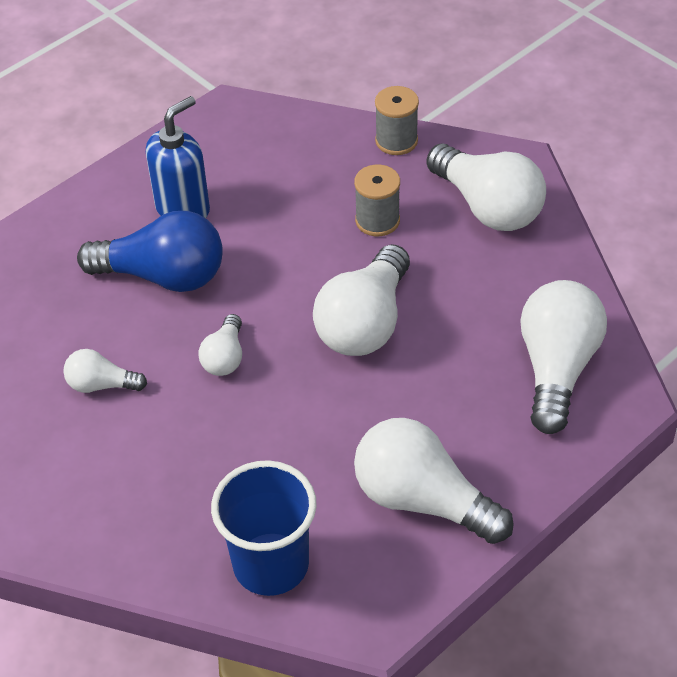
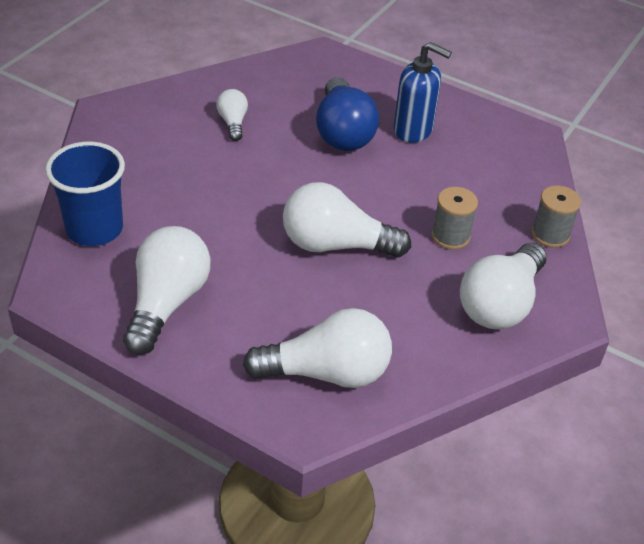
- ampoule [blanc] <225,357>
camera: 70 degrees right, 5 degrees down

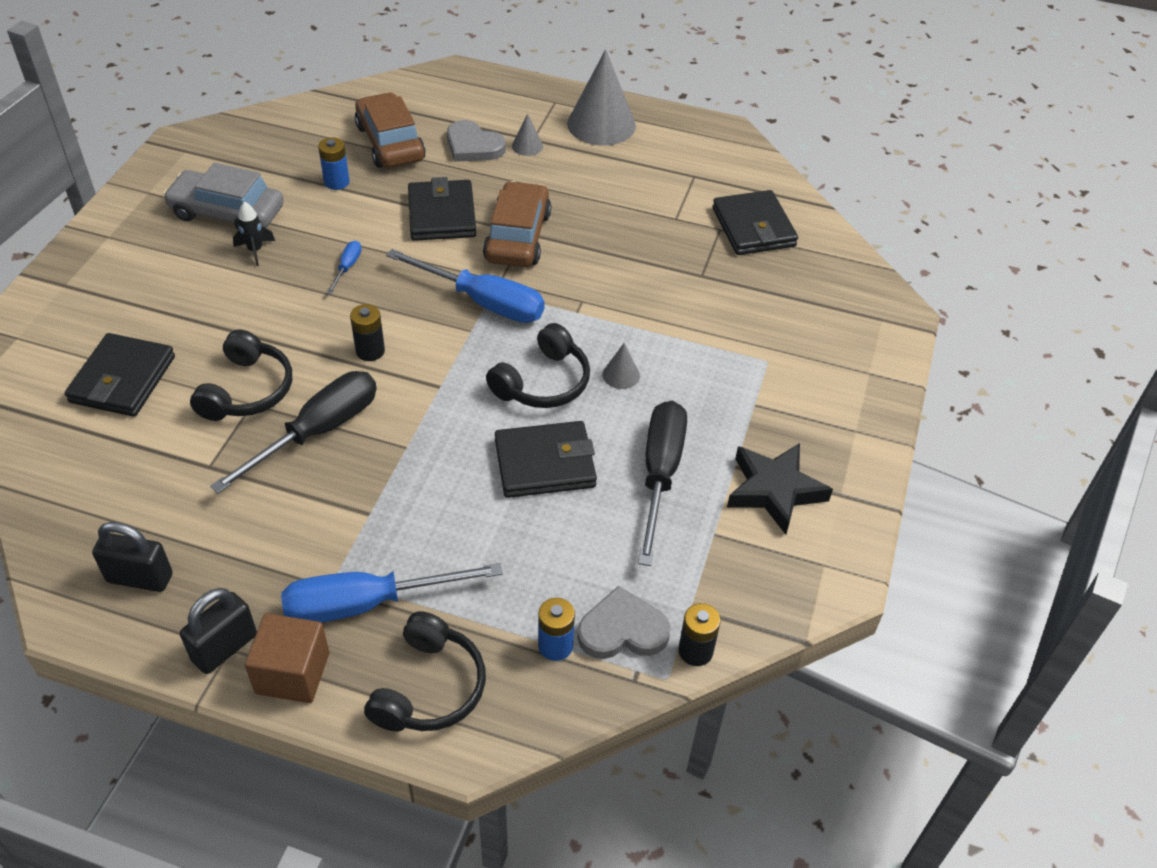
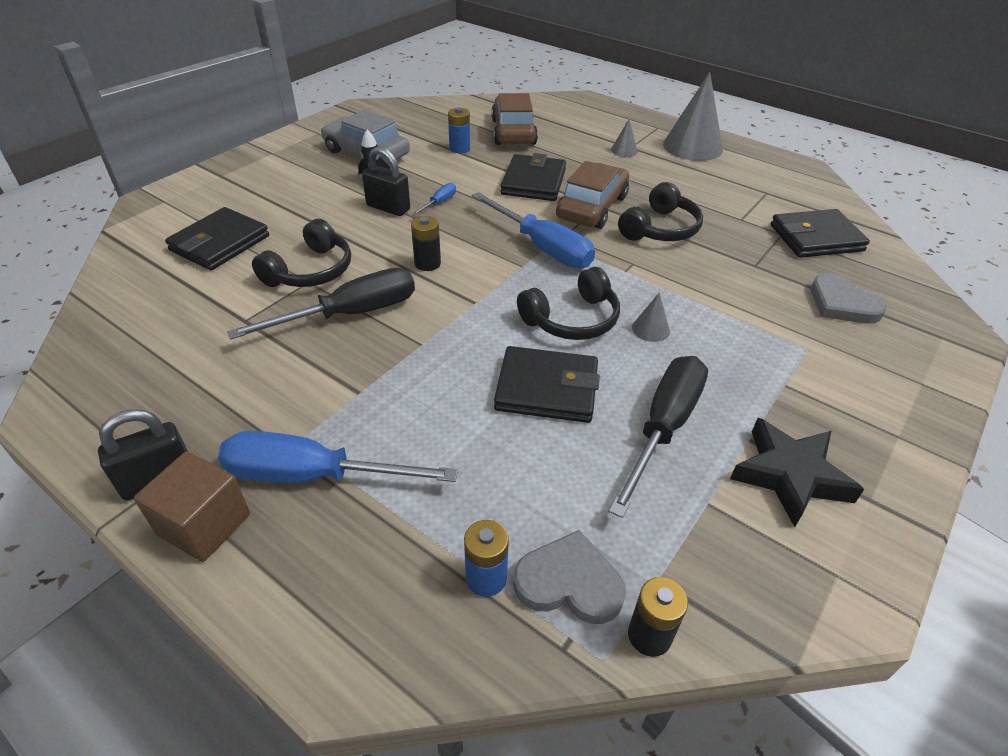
~ cadenas [noir] <140,578> to <388,208>
~ casque audio [noir] <429,687> to <660,229>
~ portefeuille [noir] <753,227> = <816,238> 75 degrees clockwise
~ cœur [gris] <473,146> to <842,304>
camera: 20 degrees right, 5 degrees down

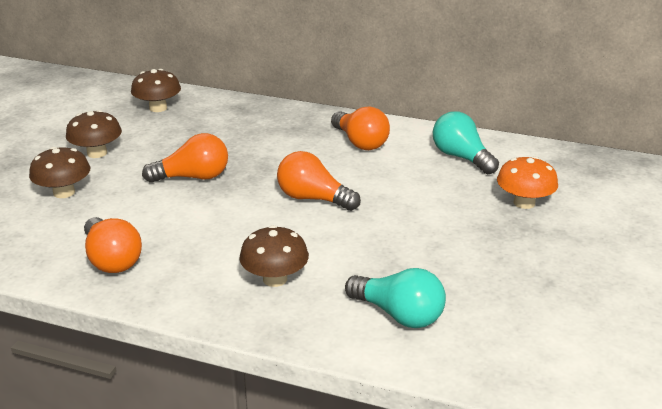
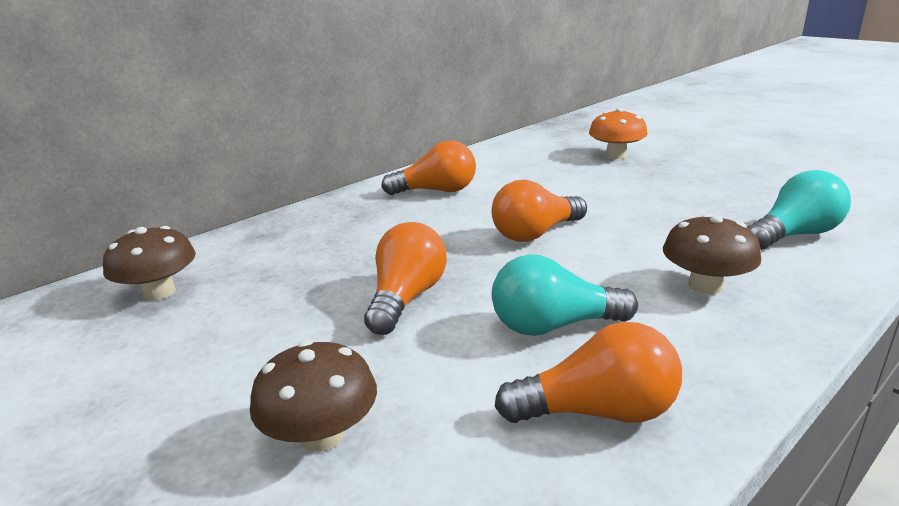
~ ampoule [turquoise] <461,157> to <553,326>
- champignon [marron] <97,153>
camera: 60 degrees left, 5 degrees down

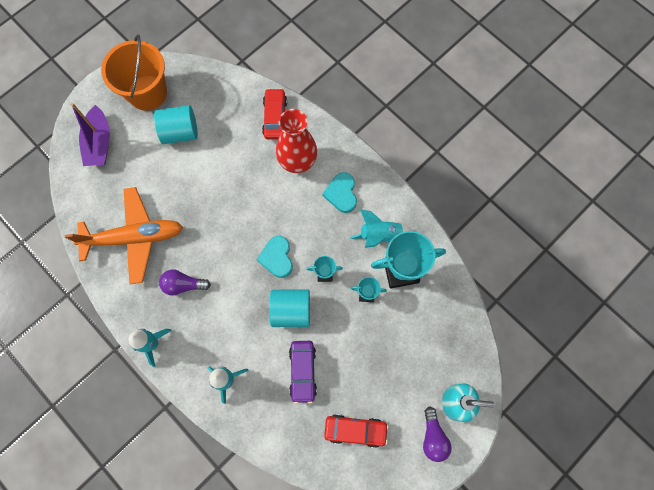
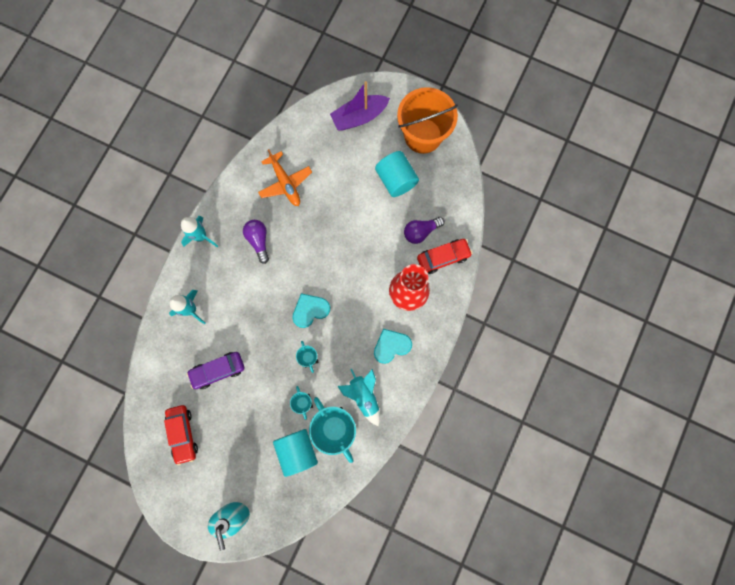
~ avion [orange] <134,237> = <285,183> x0.63
~ cylindre [turquoise] <291,311> to <297,450>
~ ampoule [violet] <433,437> to <421,232>
camera: 70 degrees right, 5 degrees up

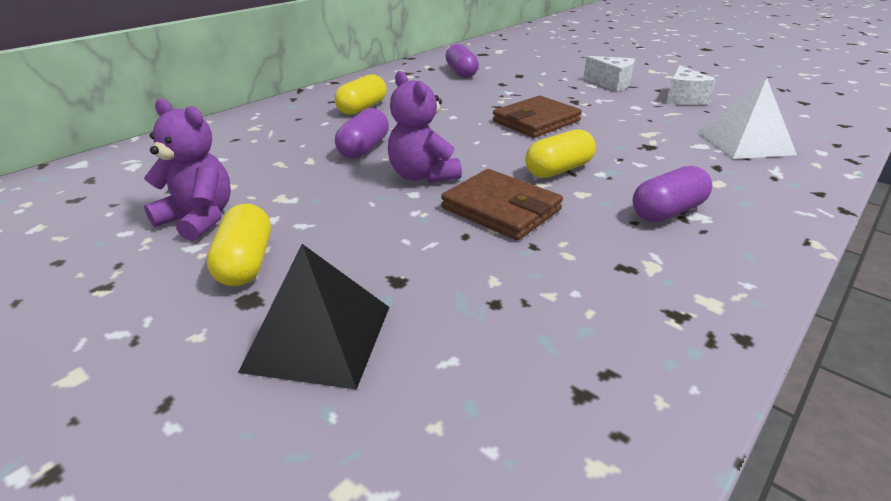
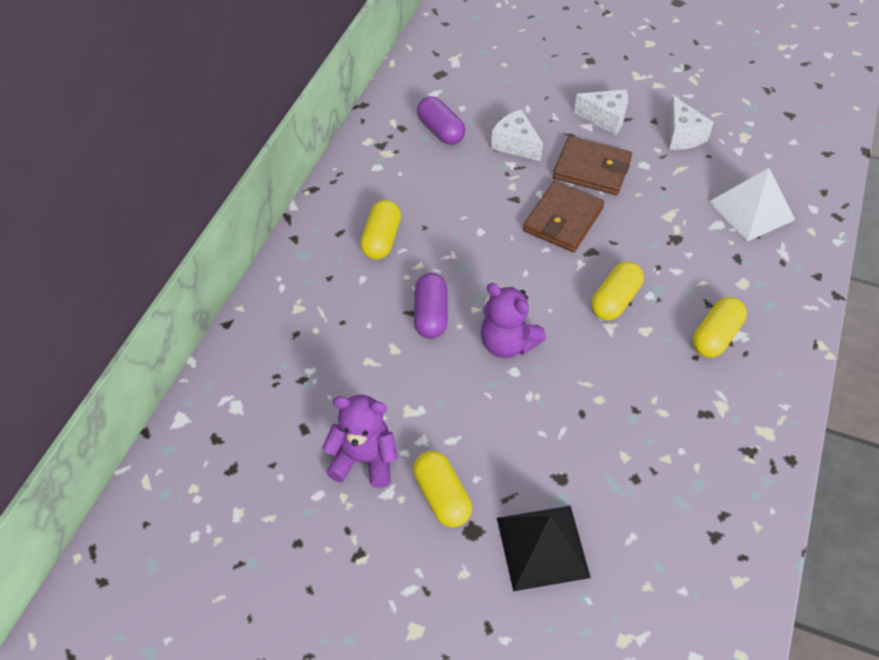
+ fromage [blanc] <515,145>
~ portefeuille [marron] <501,209> to <592,169>
~ gélule [violet] <667,211> to gélule [jaune] <715,336>
camera: 20 degrees left, 20 degrees up

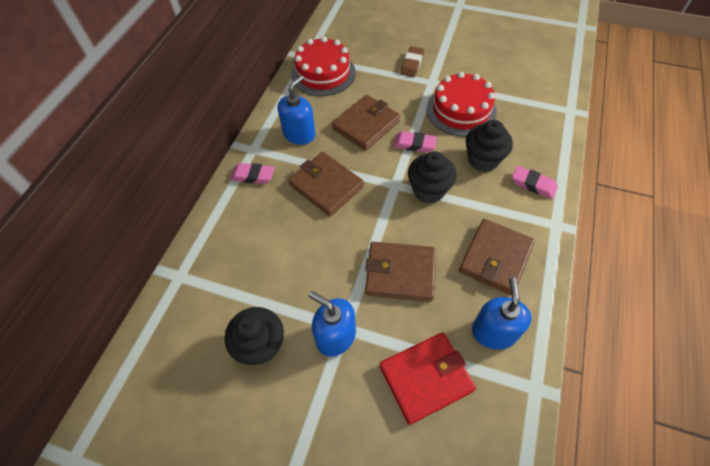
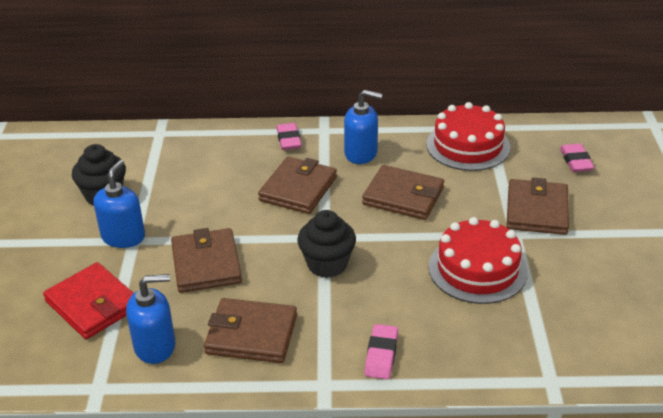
~ gomme [marron] <412,64> to portefeuille [marron] <536,211>
~ gomme [rose] <414,144> to <576,161>
- muffin [noir] <483,160>
camera: 70 degrees right, 20 degrees down

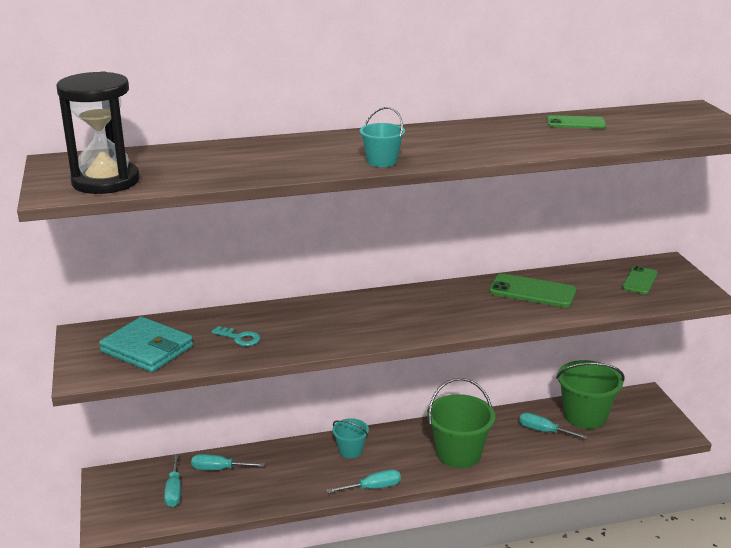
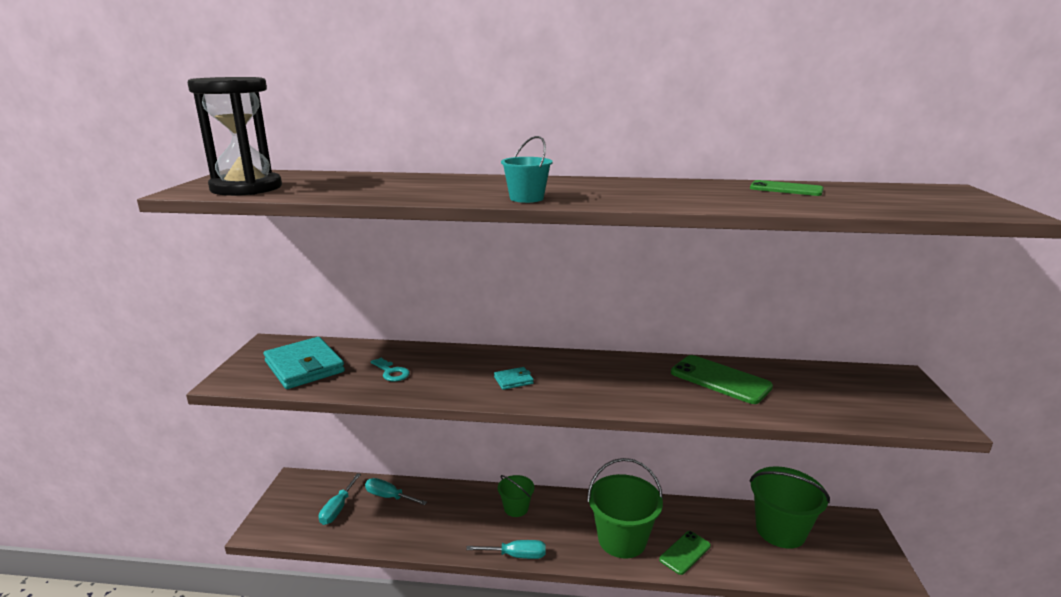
+ portefeuille [turquoise] <513,380>
~ seau [turquoise] <350,450> to seau [vert] <516,508>
~ téléphone [vert] <640,281> to <685,552>
- tournevis [turquoise] <544,431>
camera: 20 degrees right, 5 degrees down

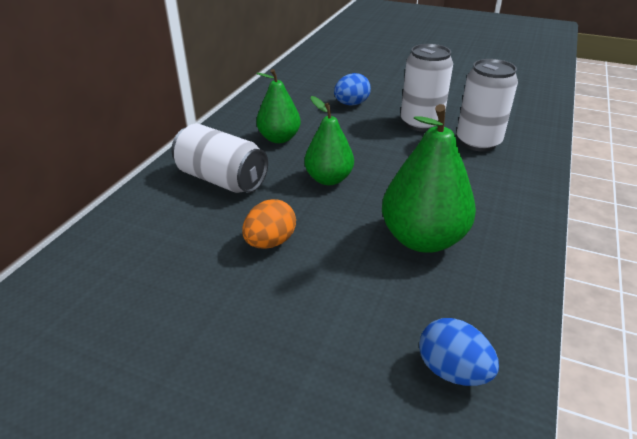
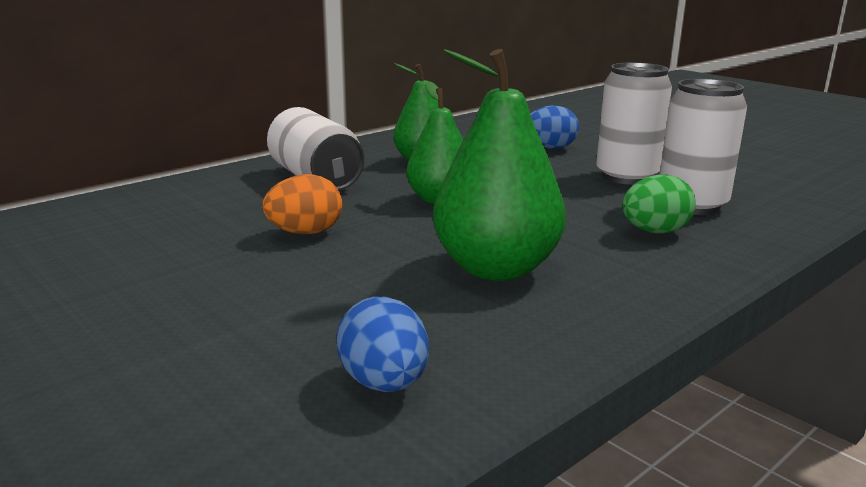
+ œuf [vert] <654,232>
camera: 25 degrees right, 15 degrees down

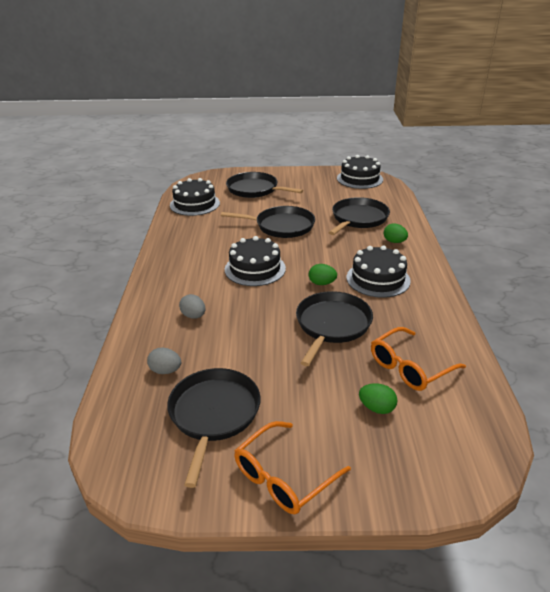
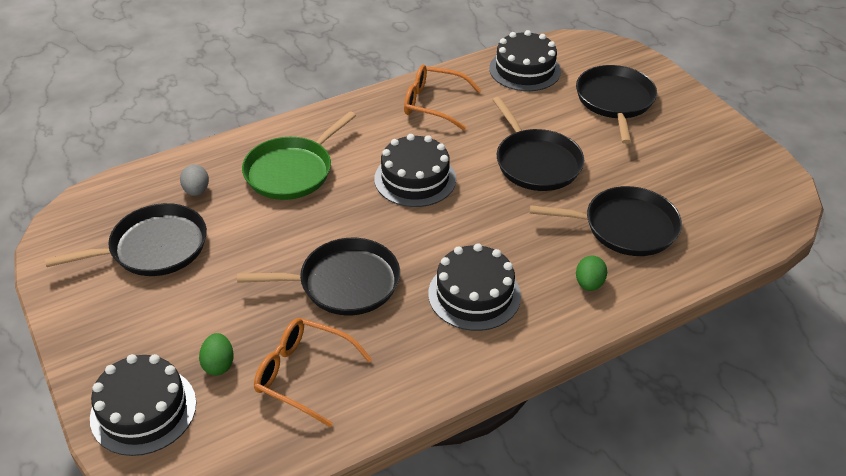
~ gâteau [noir] <359,179> to <143,410>
~ œuf [gris] <193,316> to poêle [vert] <292,171>
~ lunettes [orange] <283,477> to <433,104>
- œuf [vert] <322,283>
camera: 60 degrees right, 10 degrees up

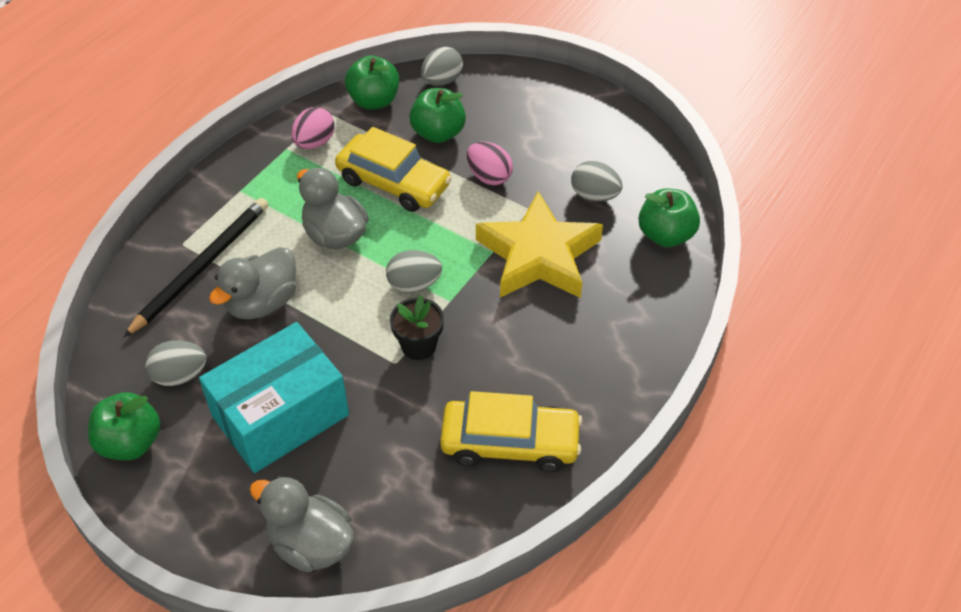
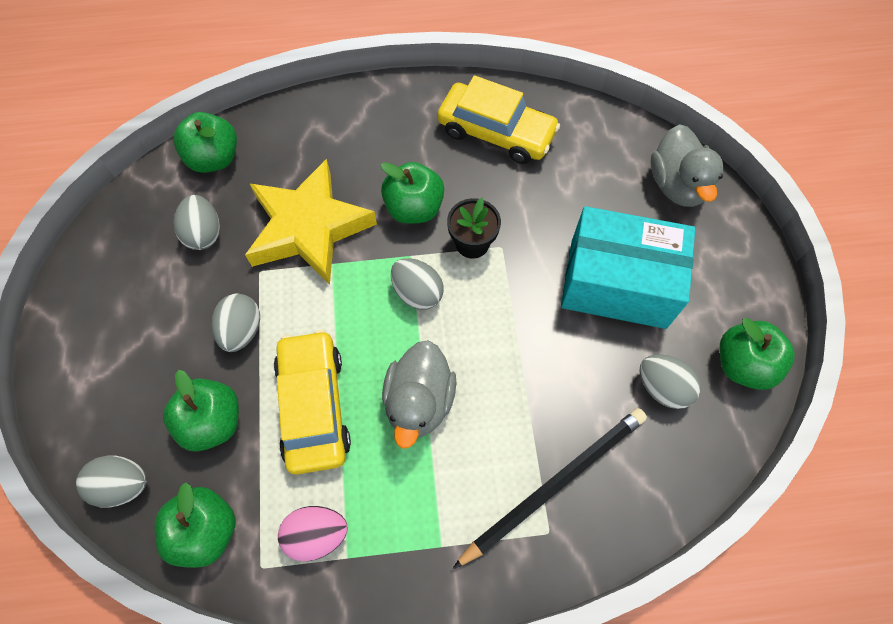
~ œuf [rose] <489,176> to œuf [gris] <242,330>
+ pomme [vert] <414,208>
~ voiture [jaune] <510,443> = <496,132> 150 degrees clockwise
~ crayon [noir] <202,267> = <555,484> 150 degrees clockwise
- canard [gris] <262,302>
camera: 130 degrees left, 15 degrees up

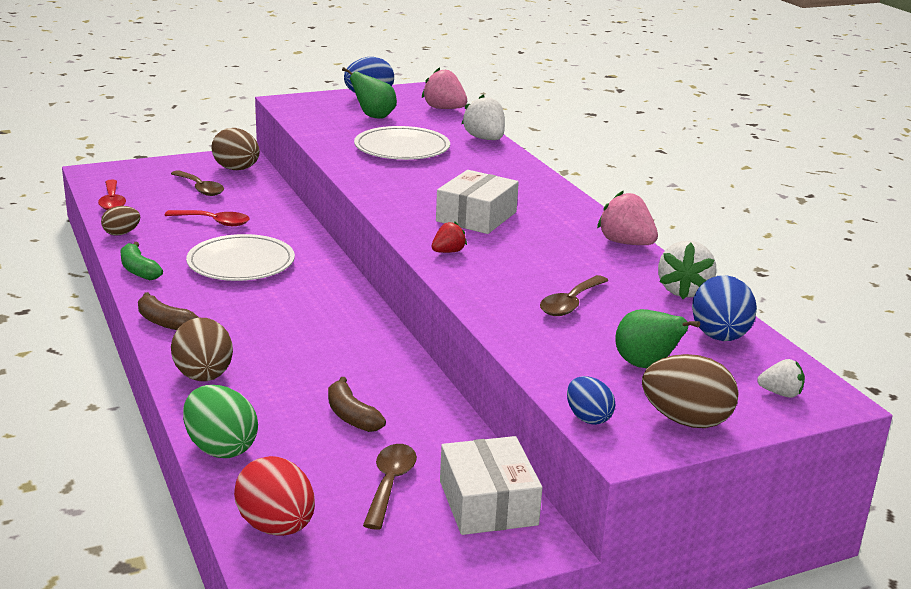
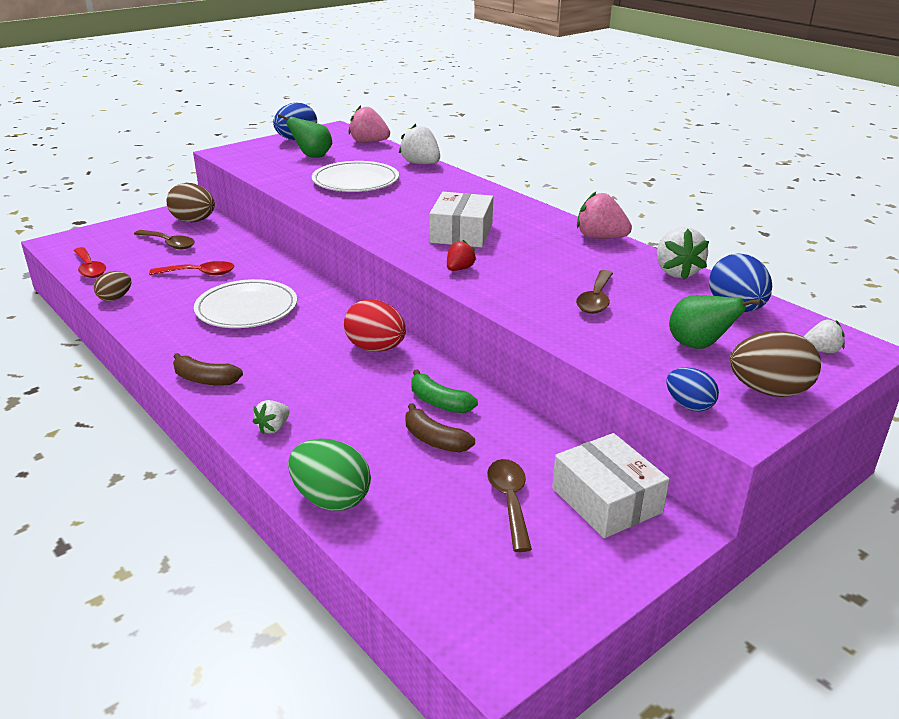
~ œuf [marron] <204,376> to fraise [blanc] <273,428>
~ œuf [rouge] <276,527> to <375,348>
~ banane [vert] <139,270> to <439,402>
camera: 15 degrees left, 5 degrees up

